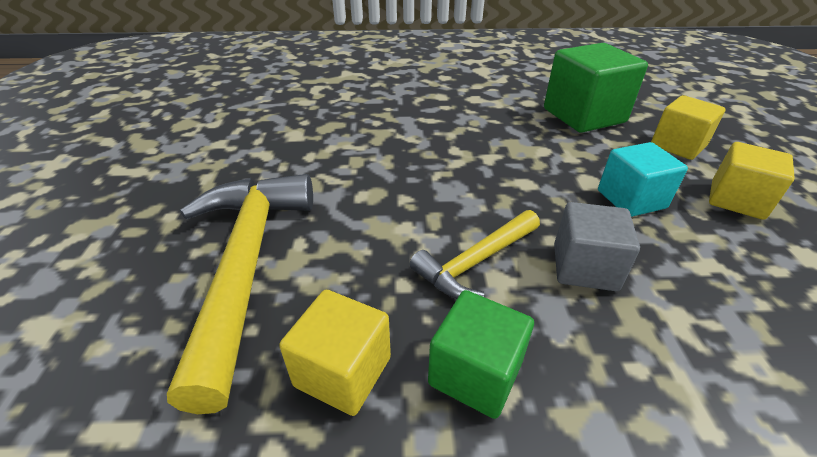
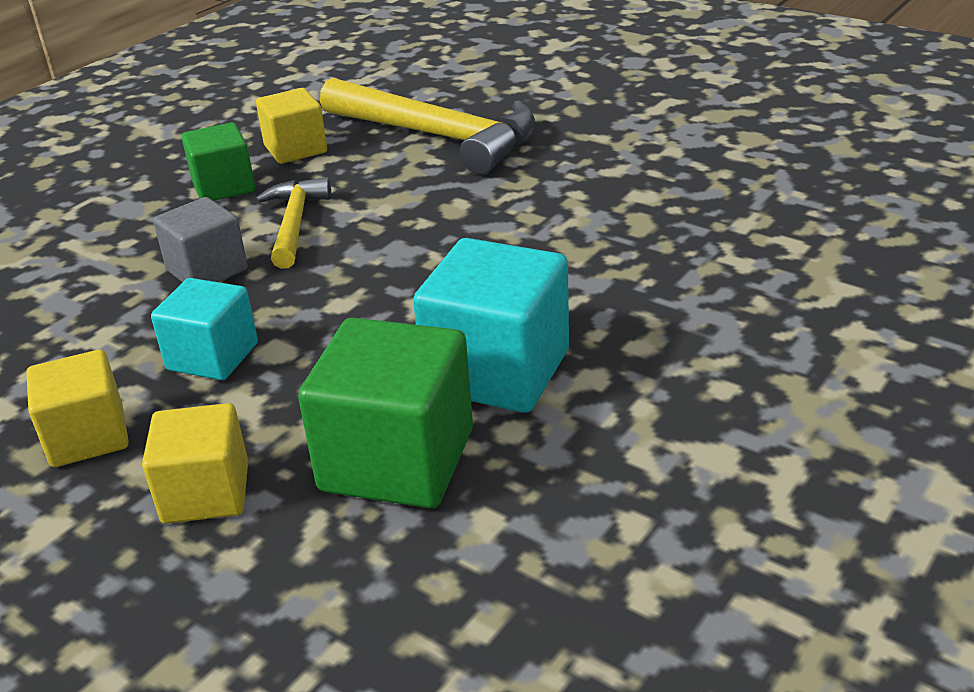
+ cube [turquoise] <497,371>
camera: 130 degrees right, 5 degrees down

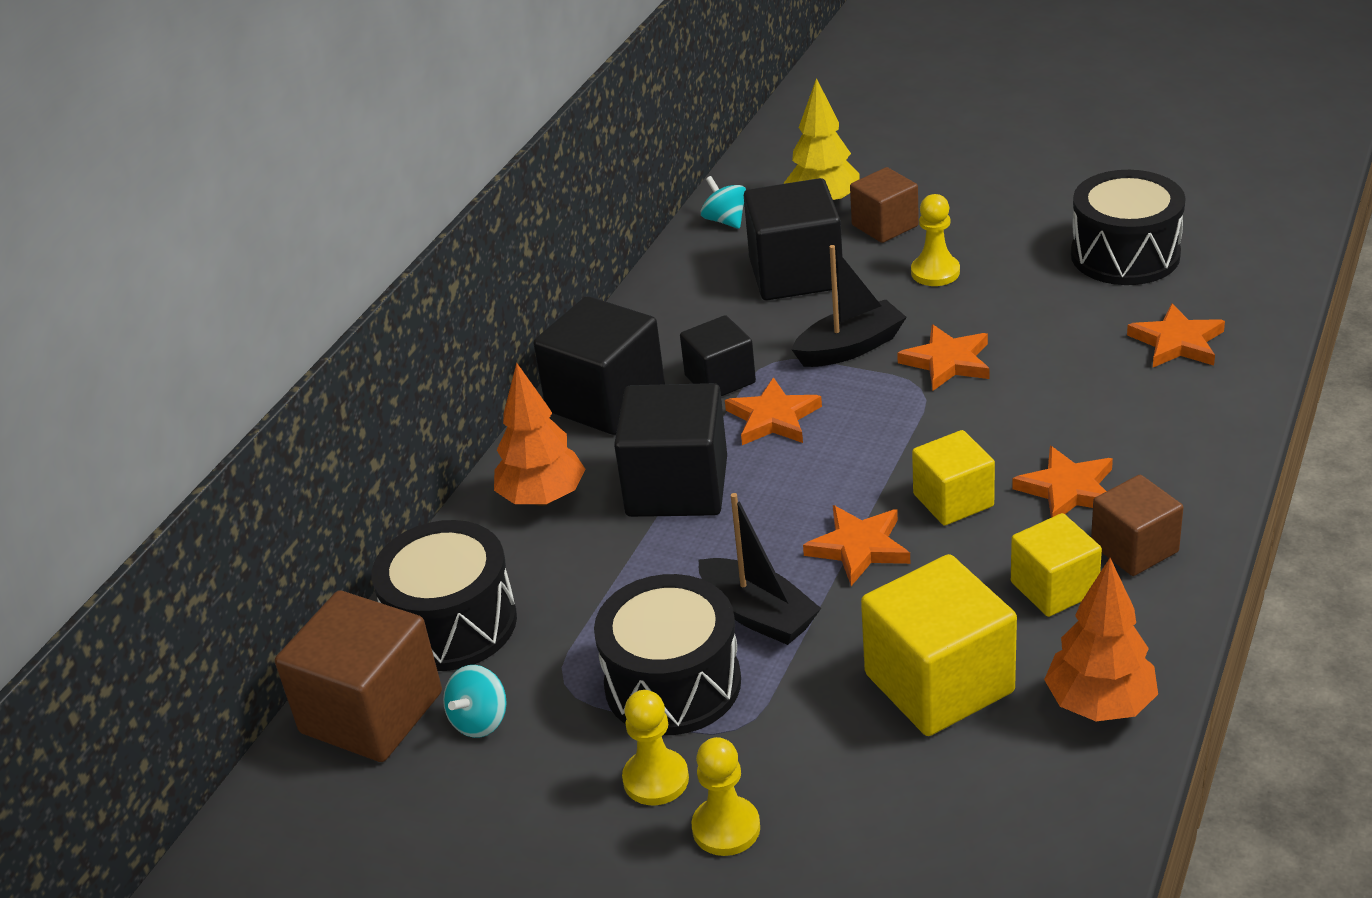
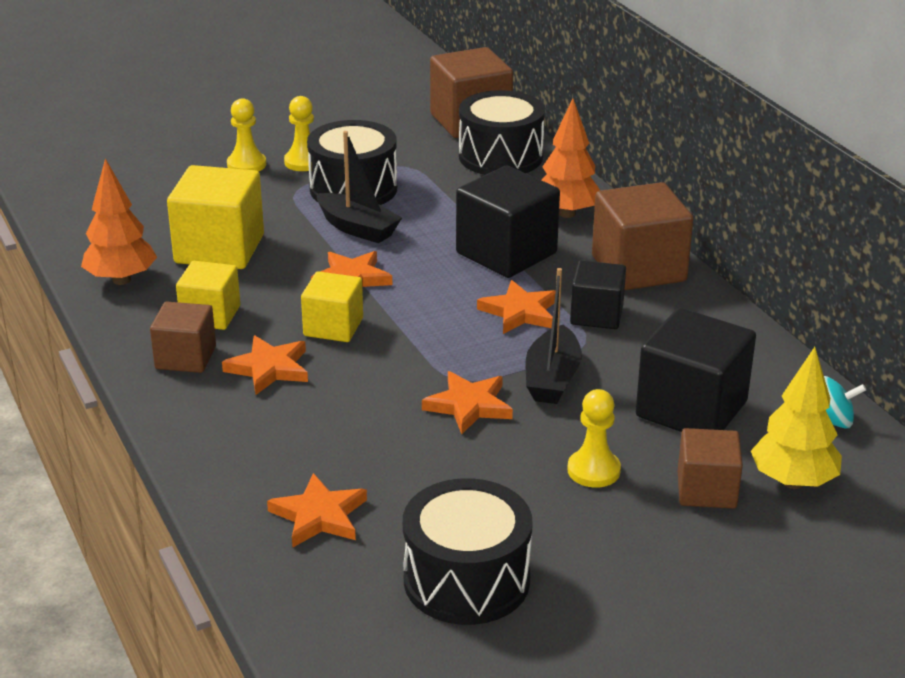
~ bateau [noir] <758,614> = <357,228> 135 degrees counterclockwise
~ cube [noir] <606,400> to cube [marron] <638,269>
- toupie [turquoise] <480,720>
camera: 125 degrees right, 5 degrees down

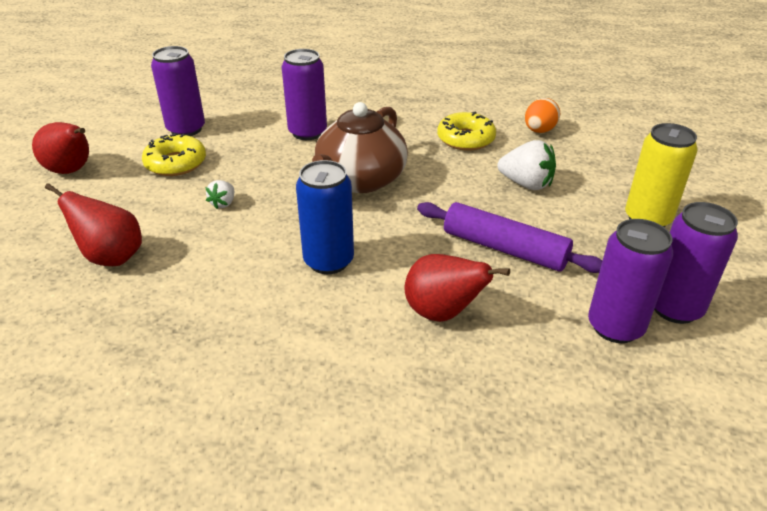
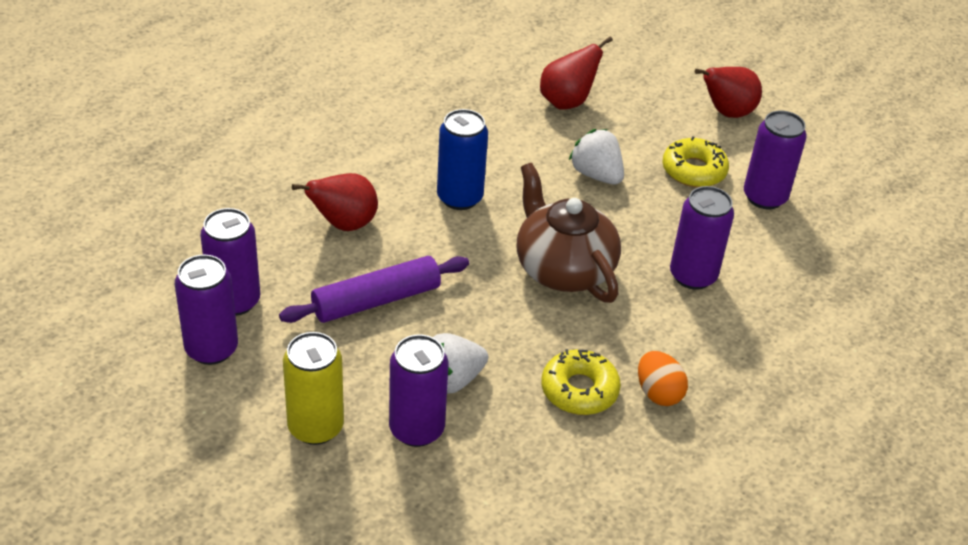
+ canette [violet] <416,429>
~ fraise [blanc] <223,203> = <596,175> x1.80
~ œuf [orange] <539,131> to <658,393>
camera: 120 degrees right, 5 degrees up

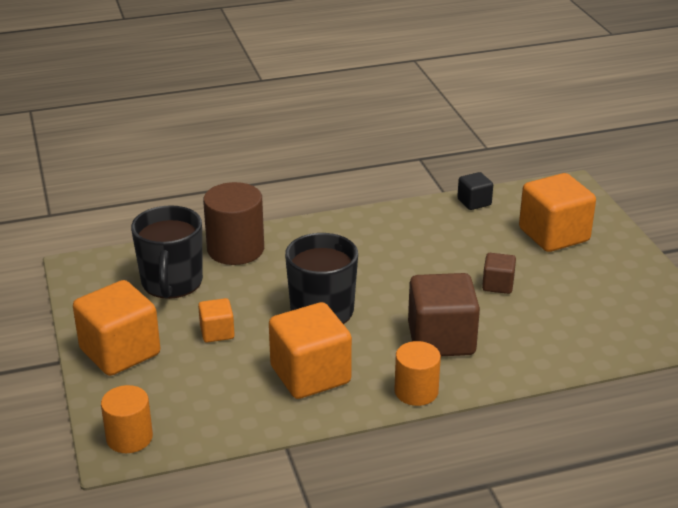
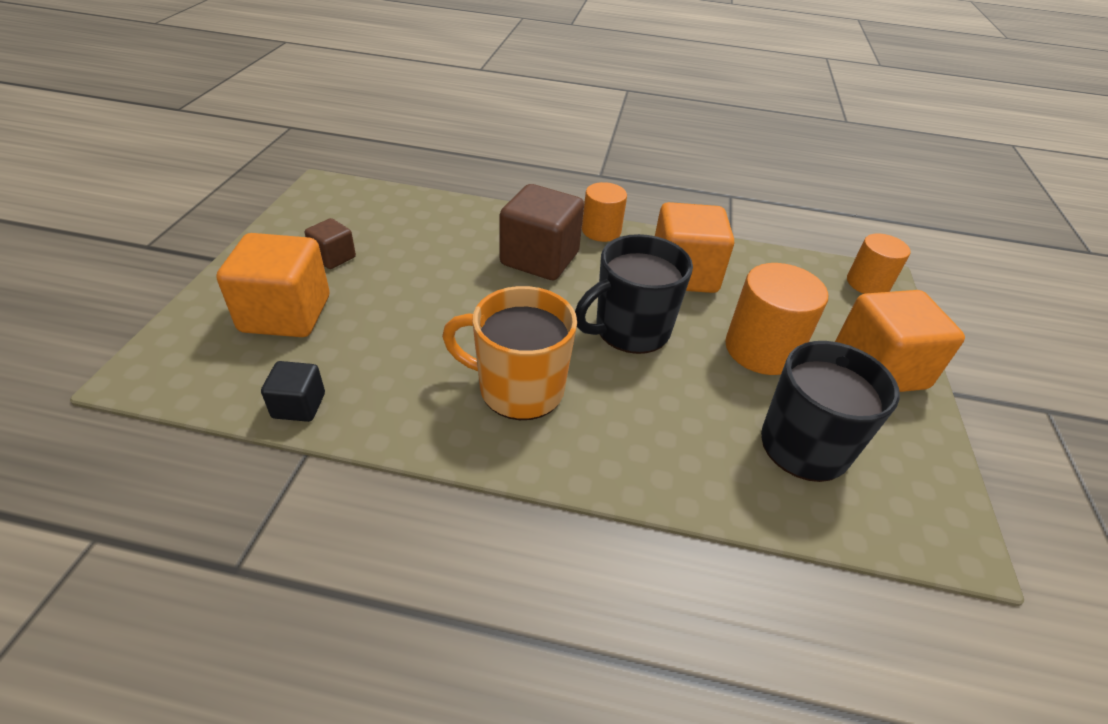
~ cube [marron] <498,285> to <333,257>
+ tasse [orange] <518,389>
~ cube [orange] <217,332> to cylindre [orange] <761,349>
- cylindre [marron] <235,249>
camera: 155 degrees left, 10 degrees up

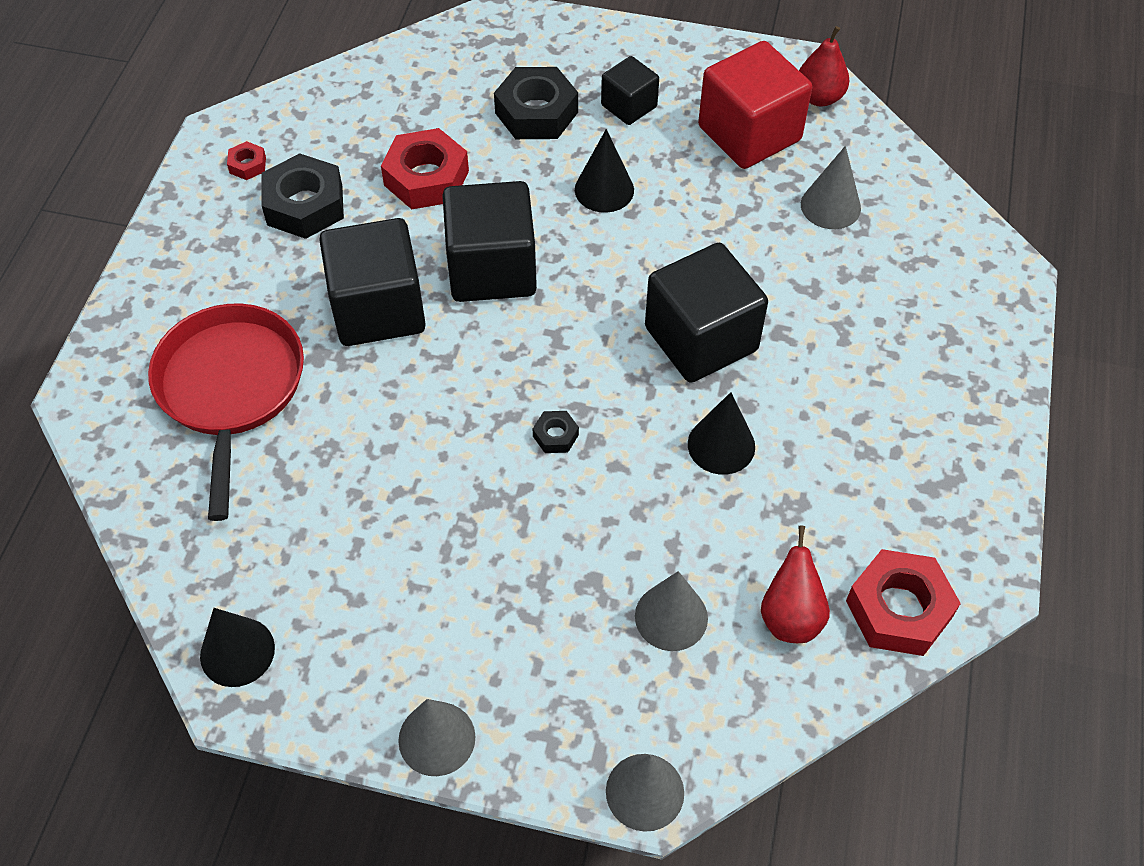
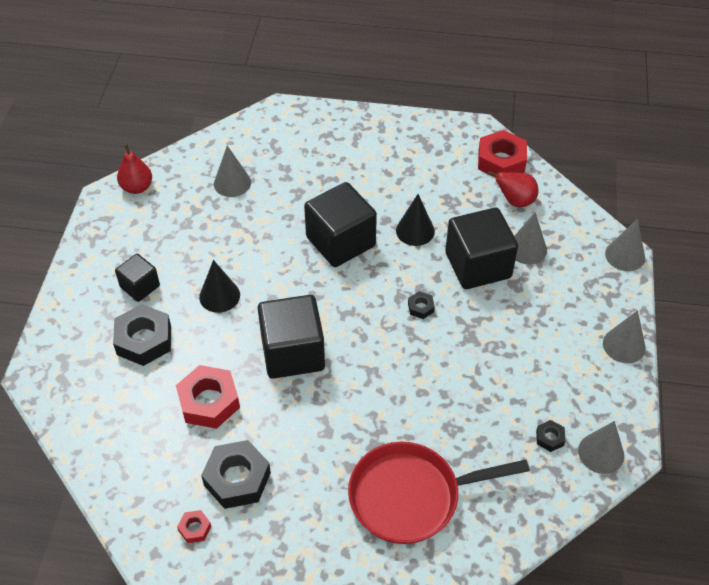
~ cube [noir] <378,309> to <478,265>
+ écrou [noir] <549,438>
~ cône [noir] <237,652> to cône [gris] <601,453>
- cube [rouge] <749,133>
camera: 95 degrees left, 5 degrees down

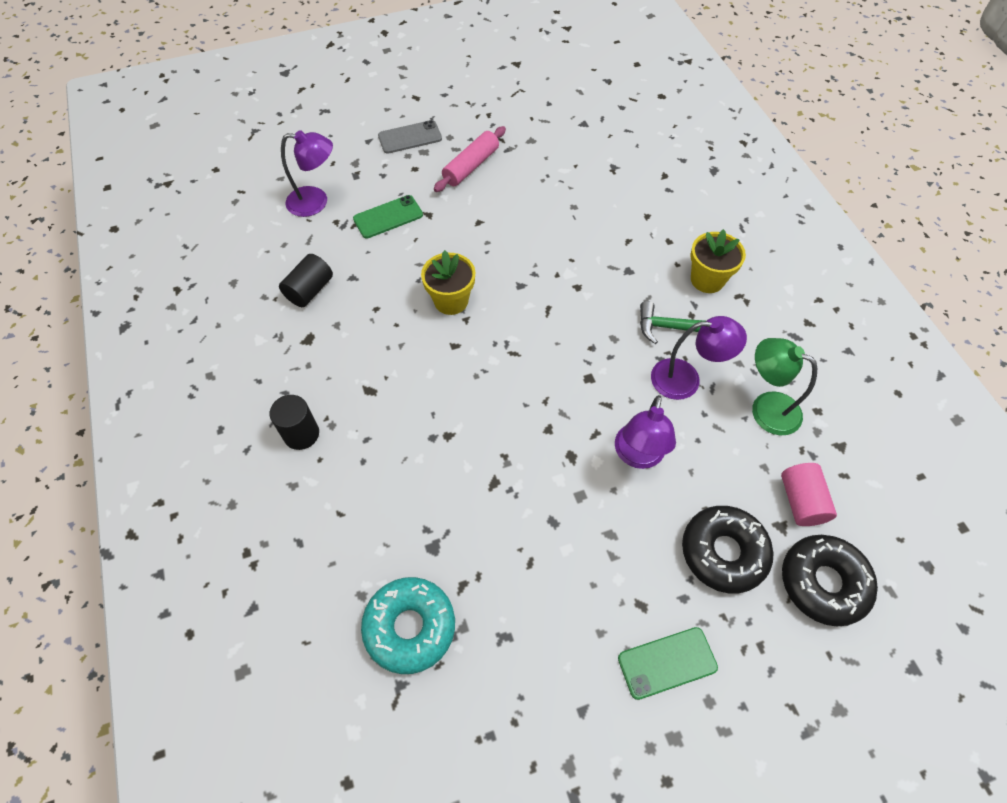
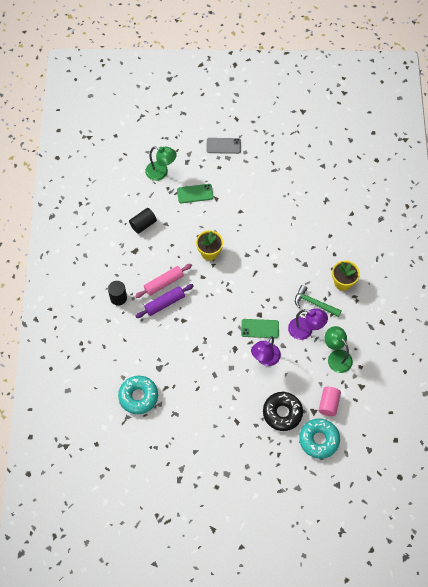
~ rouleau à pâtisserie [rose] <471,166> to <164,283>
+ rouleau à pâtisserie [violet] <165,303>
~ lampe [violet] <316,202> to lampe [vert] <161,173>
~ téléphone [vert] <667,662> to <260,328>
~ beignet [noir] <823,583> to beignet [turquoise] <319,440>
camera: 20 degrees right, 5 degrees up

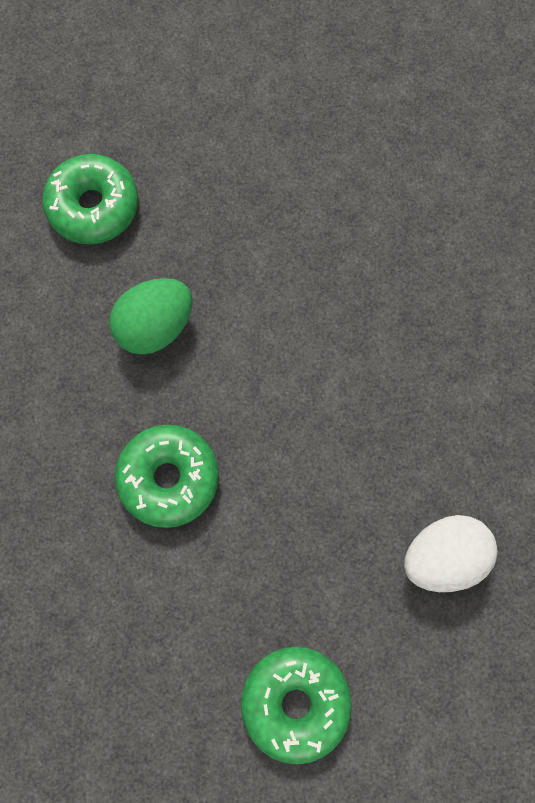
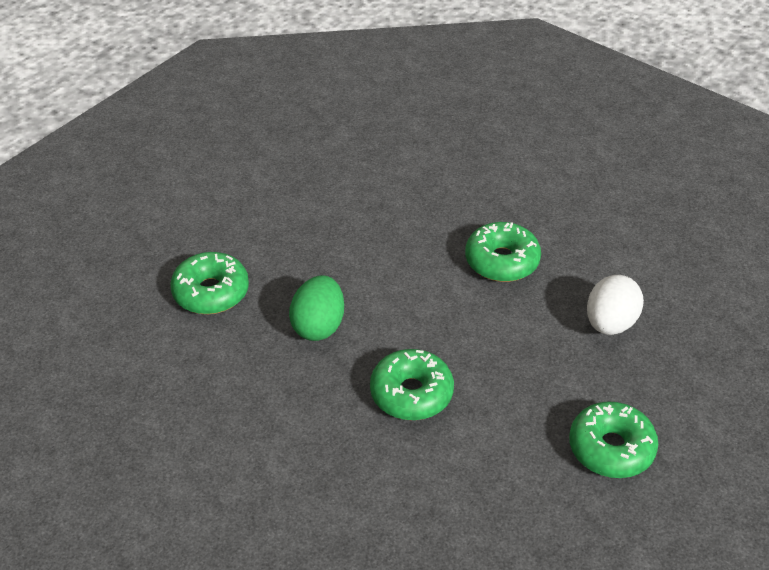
+ beignet [vert] <502,261>
camera: 40 degrees left, 30 degrees down

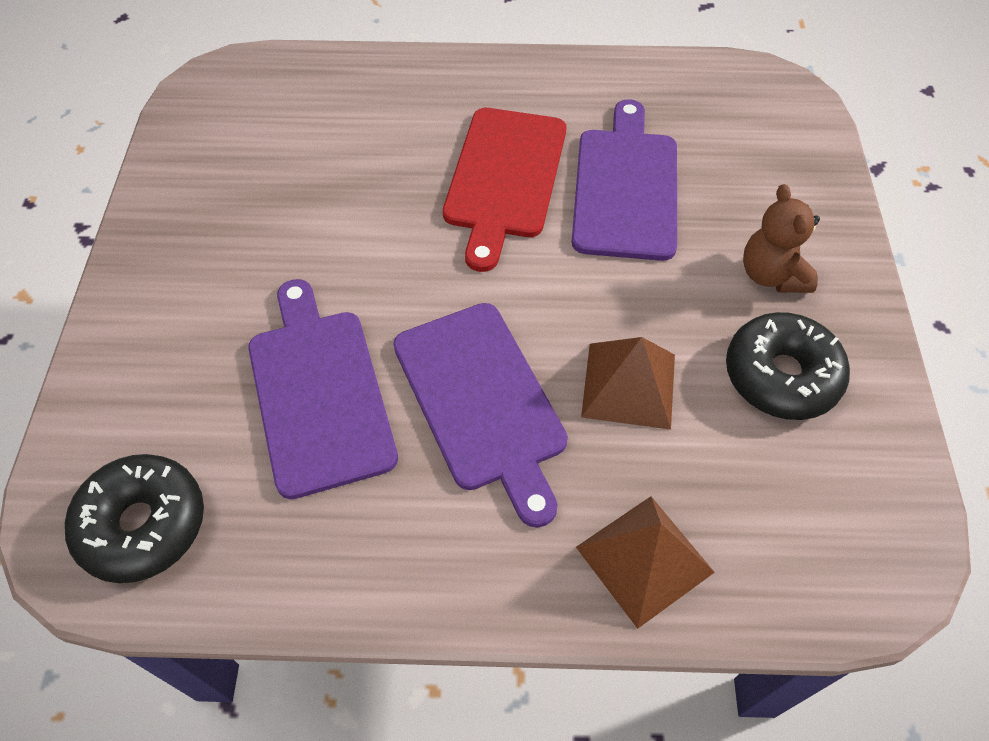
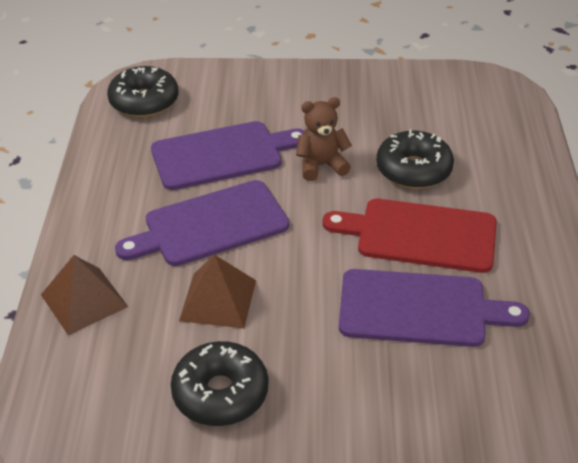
~ ours en peluche [marron] <771,275> to <321,165>
+ beignet [noir] <413,170>
camera: 90 degrees right, 15 degrees down

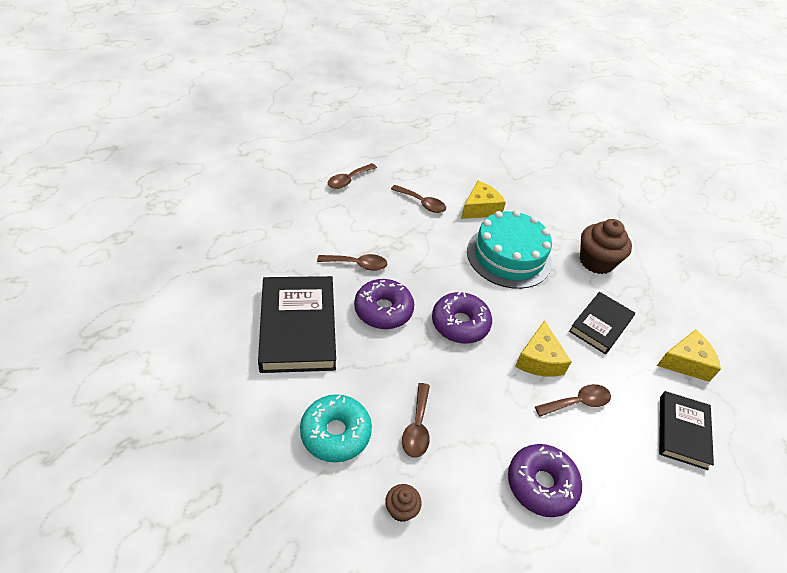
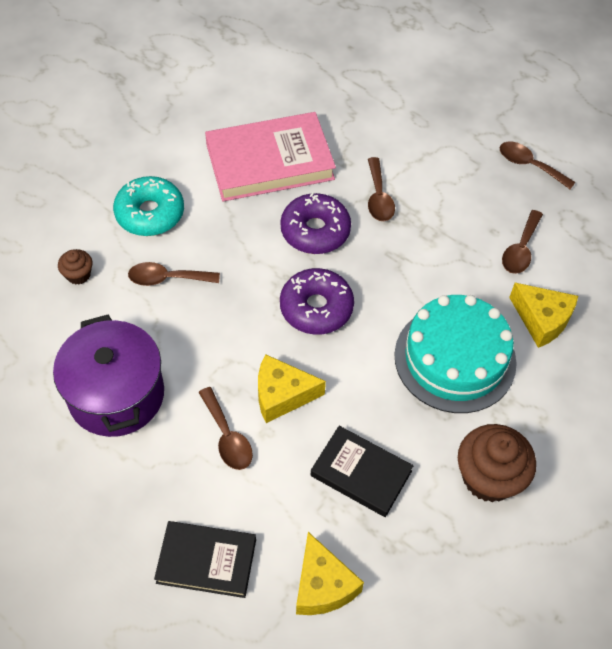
~ beignet [violet] <541,484> to marmite [violet] <116,395>
~ livre [noir] <298,327> to livre [rose] <270,162>
camera: 85 degrees right, 10 degrees up

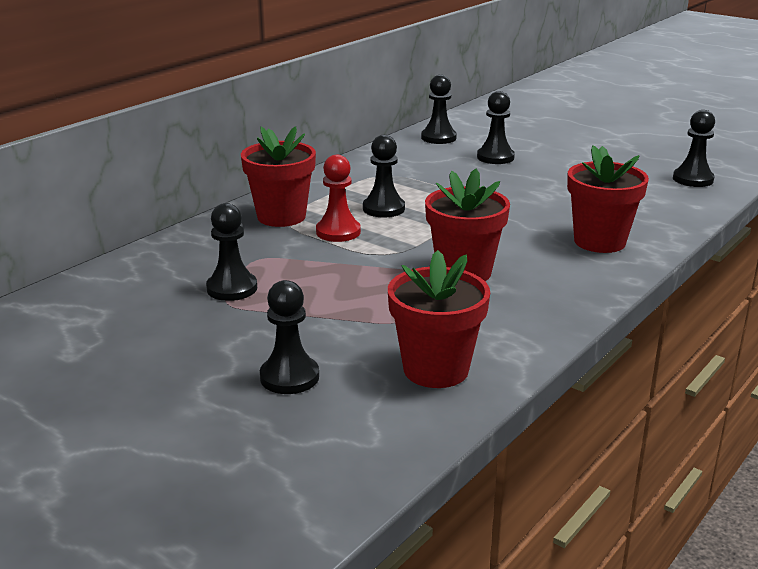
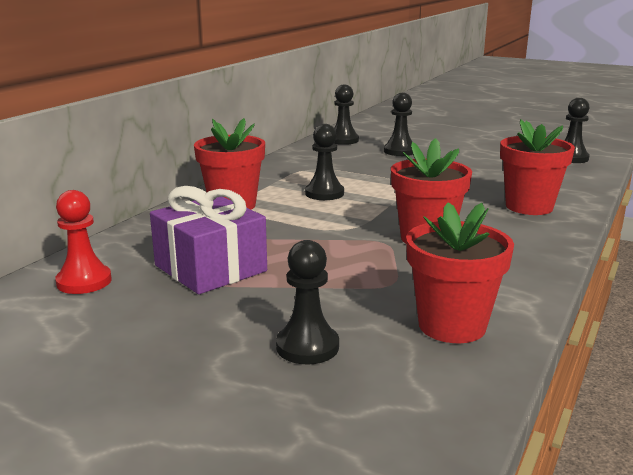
~ pion [rouge] <338,232> to <84,281>
~ pion [noir] <232,288> to cadeau [violet] <210,268>
camera: 10 degrees left, 5 degrees down

